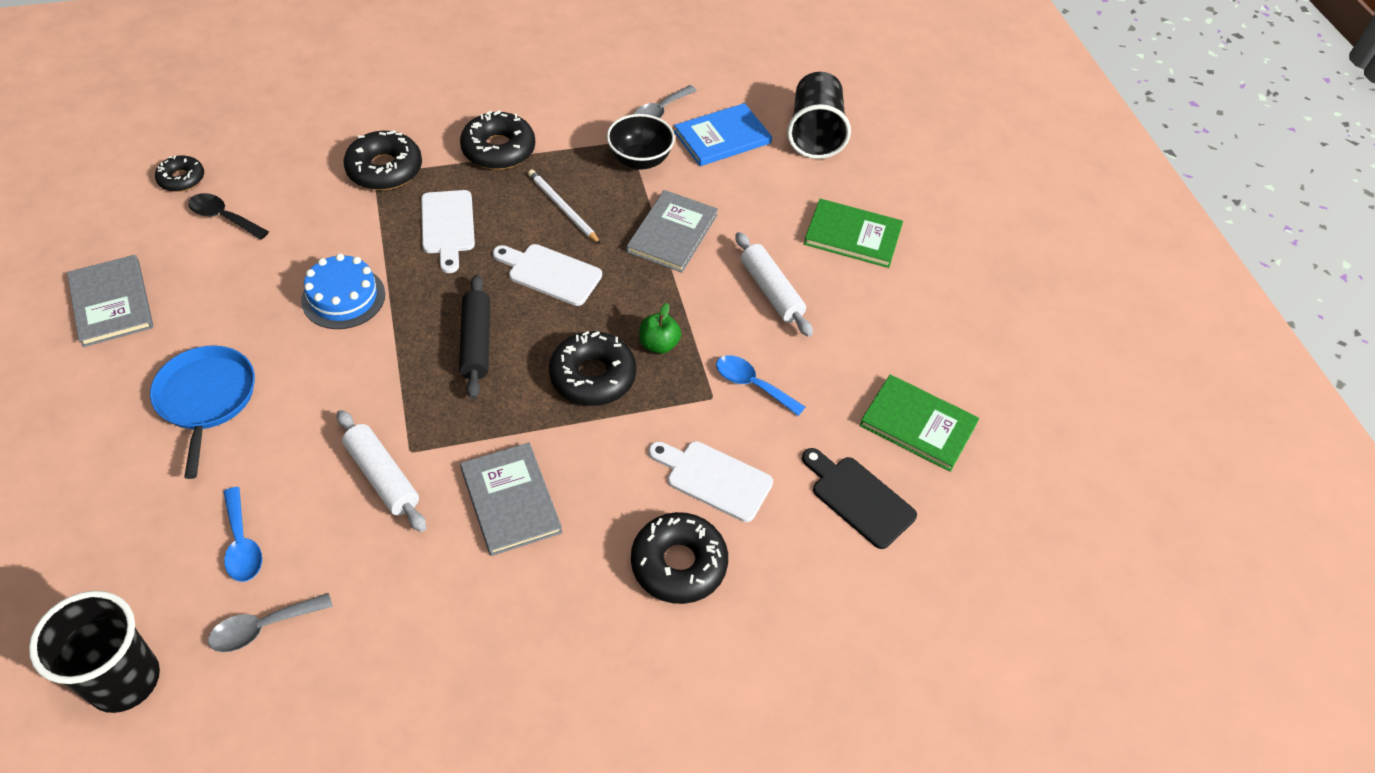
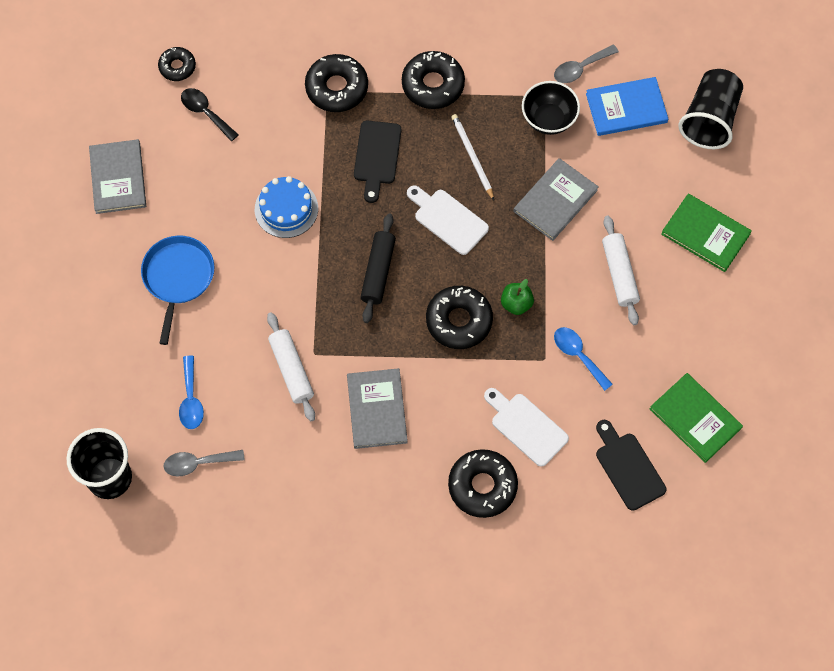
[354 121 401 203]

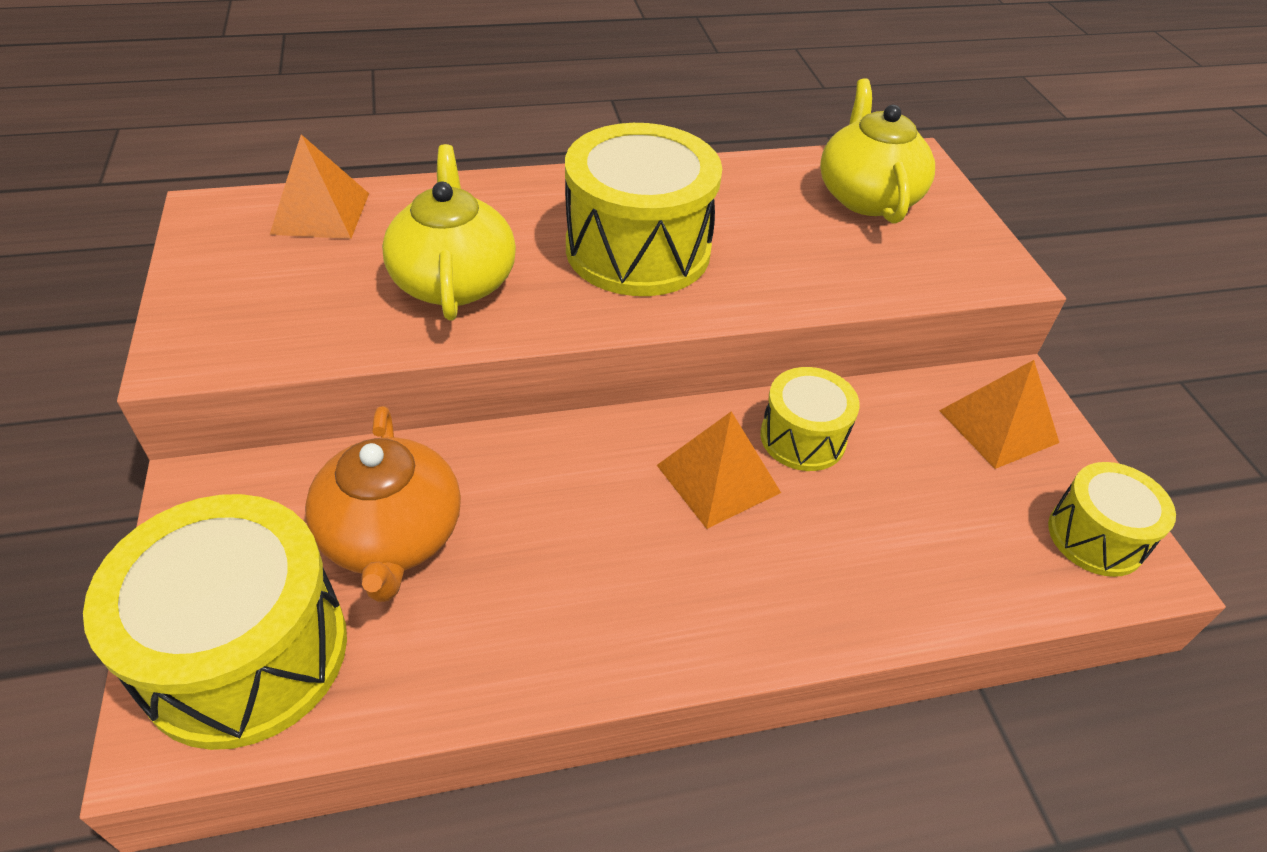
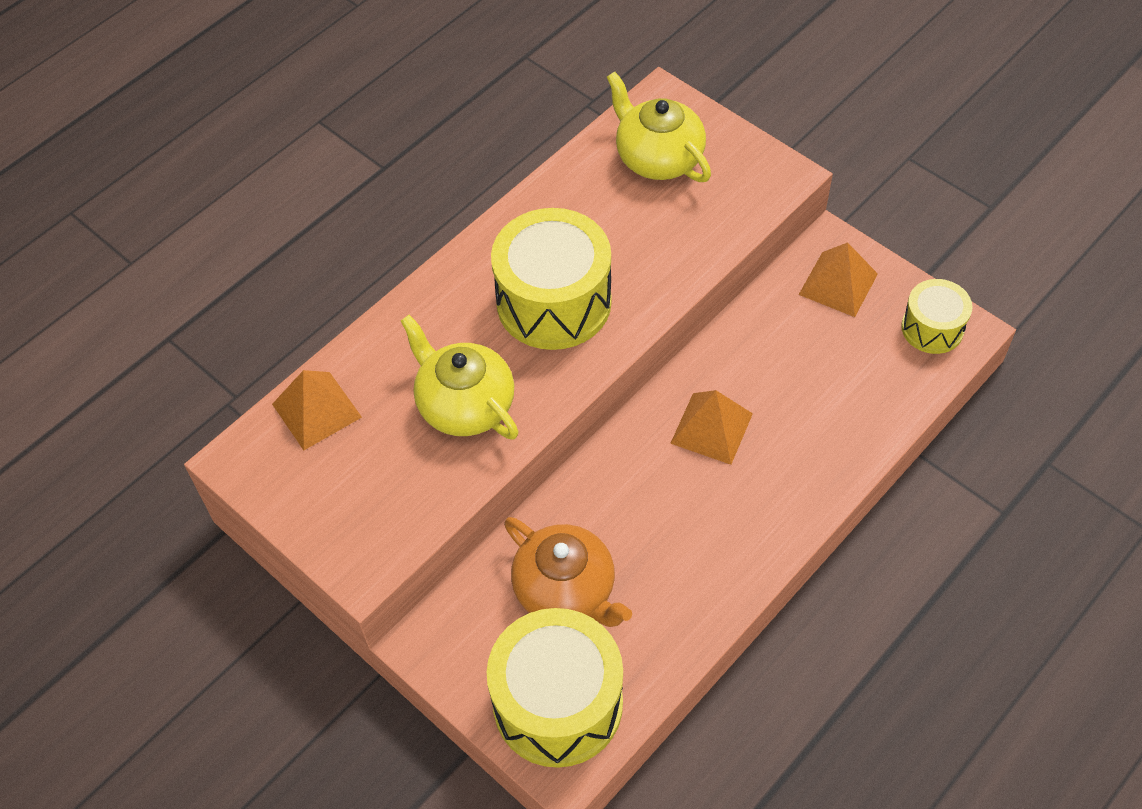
[760 367 860 471] (first image)

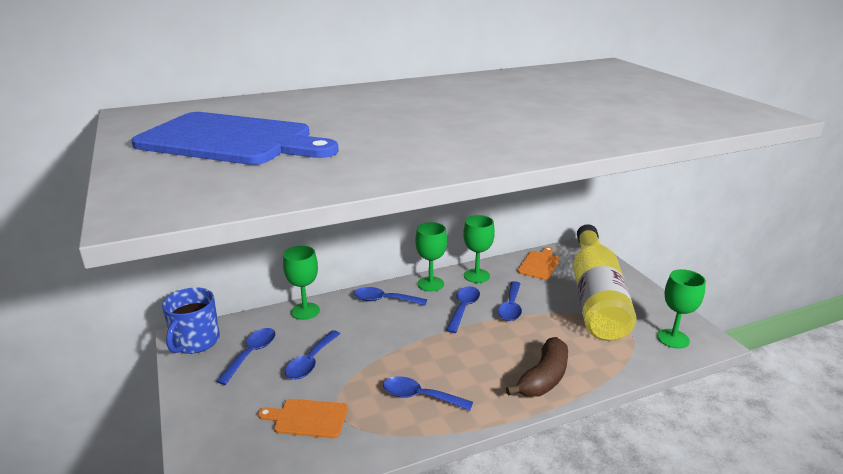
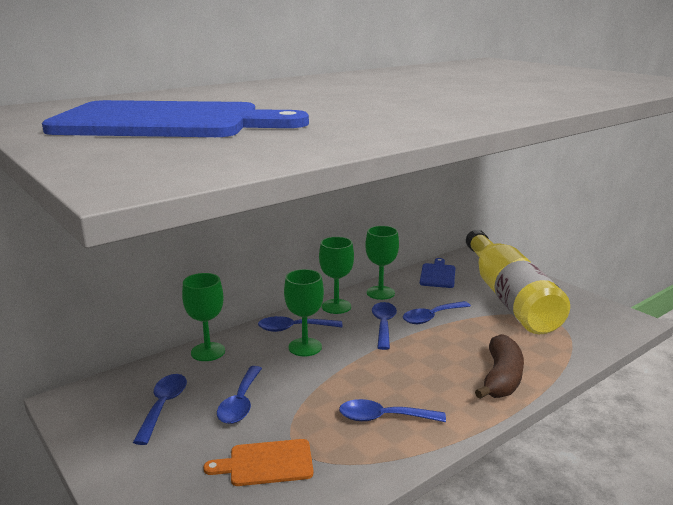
[162 287 220 354] (first image)
[284 269 324 356]
[420 258 455 288]
[403 301 471 324]

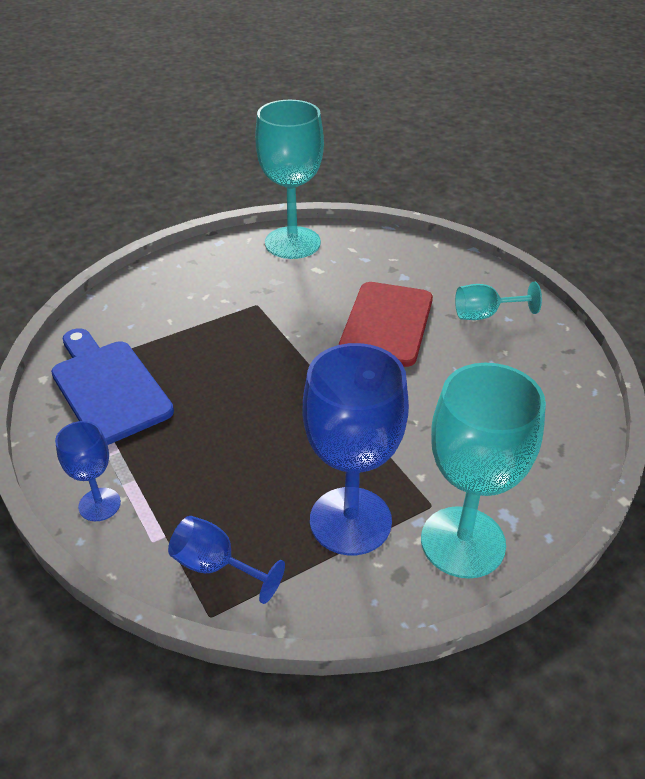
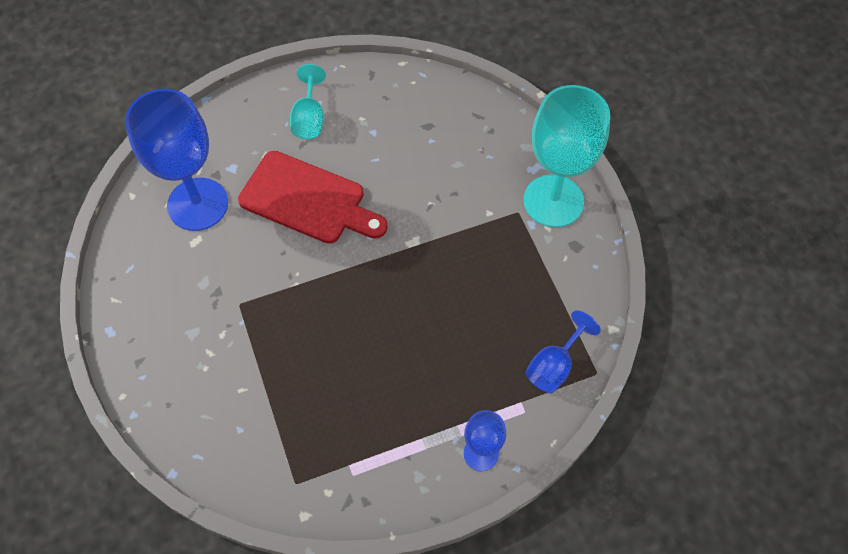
[51 328 174 445] (first image)
[255 100 324 259] (first image)
[125 89 228 231]

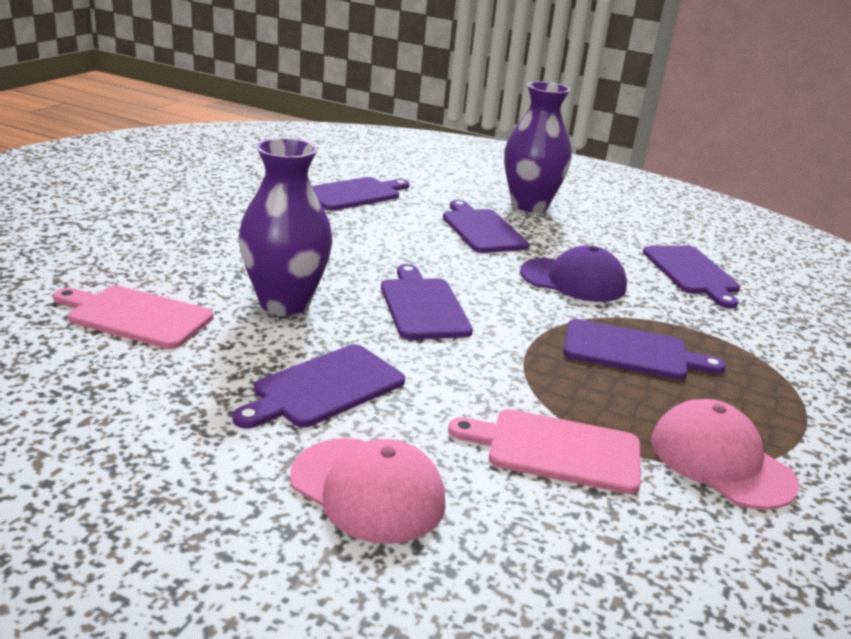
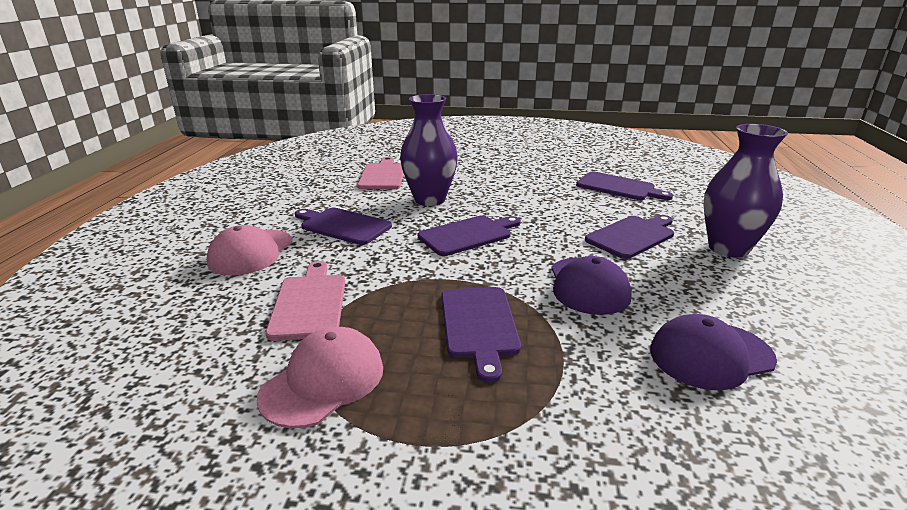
[650 314 777 391]

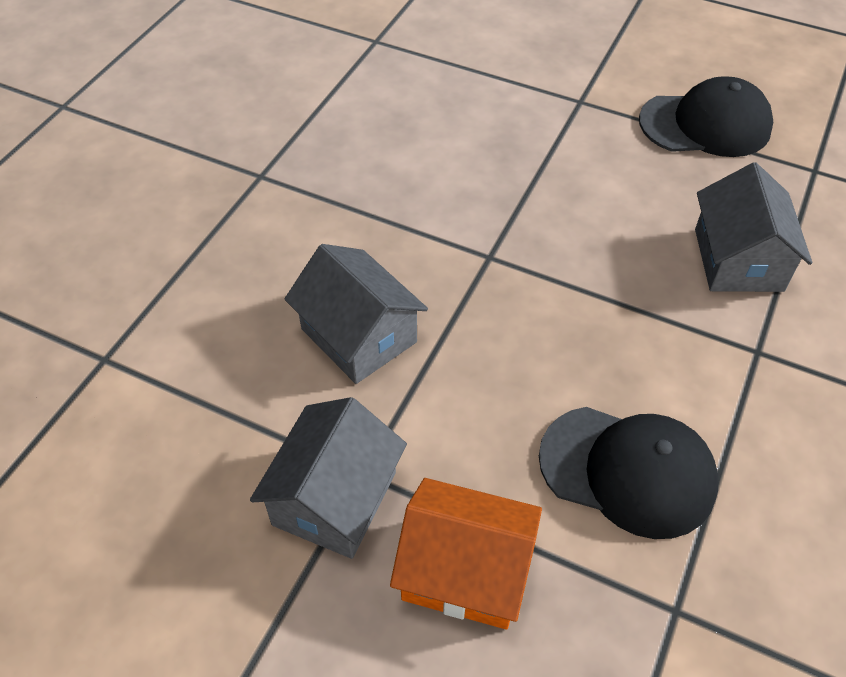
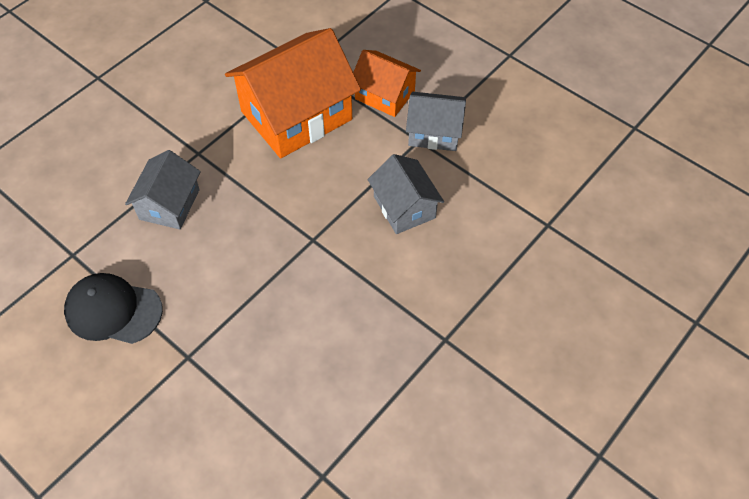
[225 28 361 158]
[406 92 466 151]

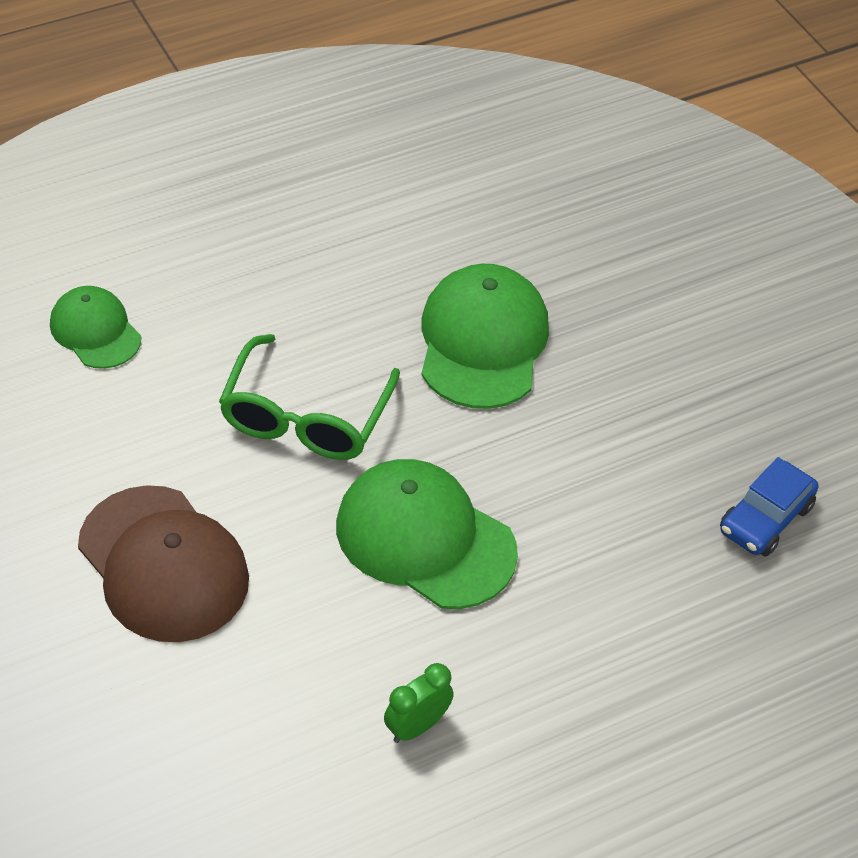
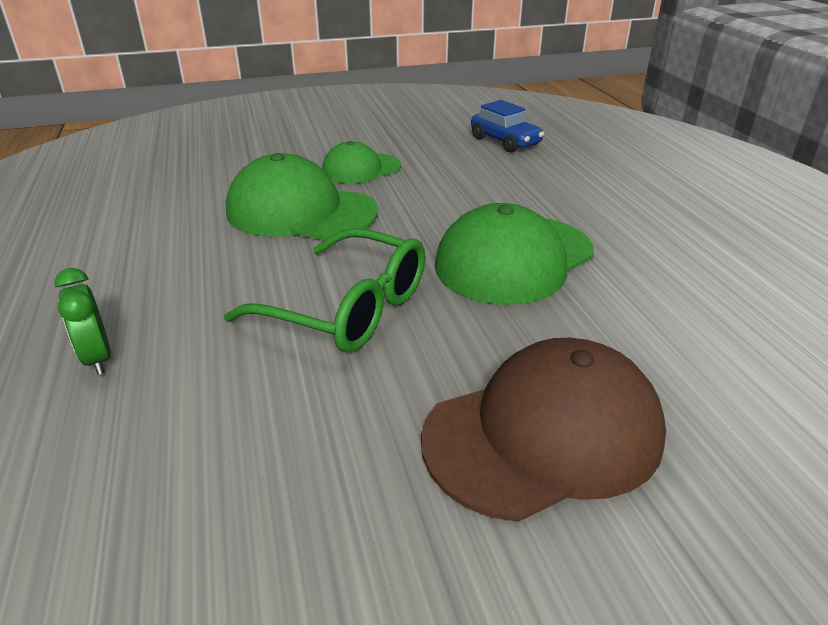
[322 141 401 184]
[55 268 111 375]

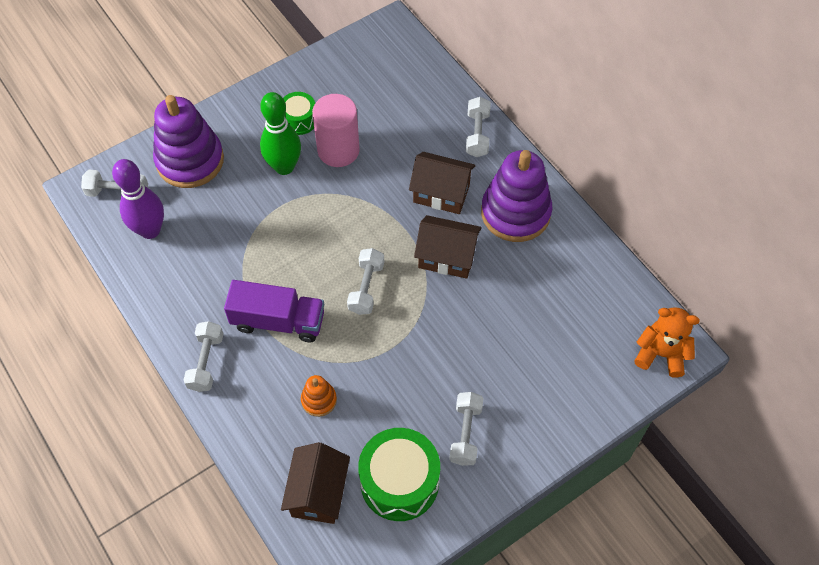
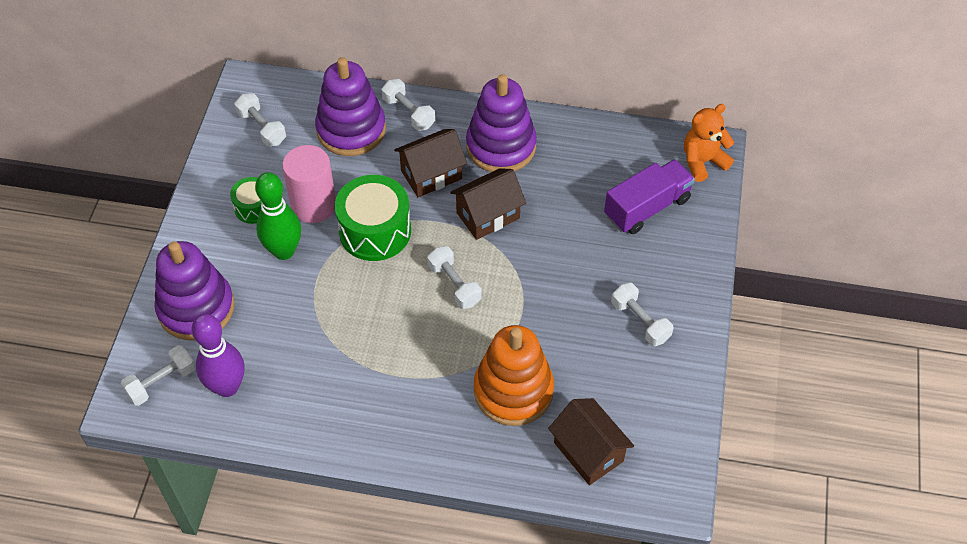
[315 57 386 156]
[234 93 286 146]
[604 159 695 234]
[335 175 411 261]
[474 325 554 426]

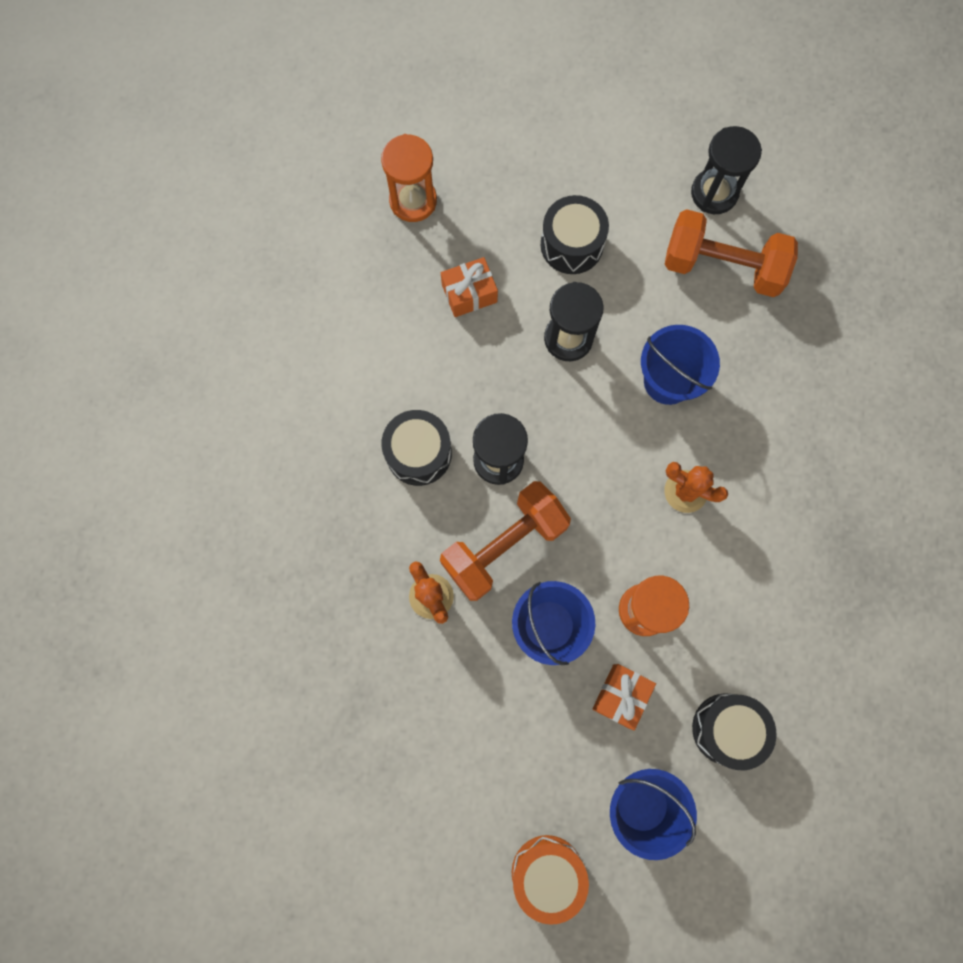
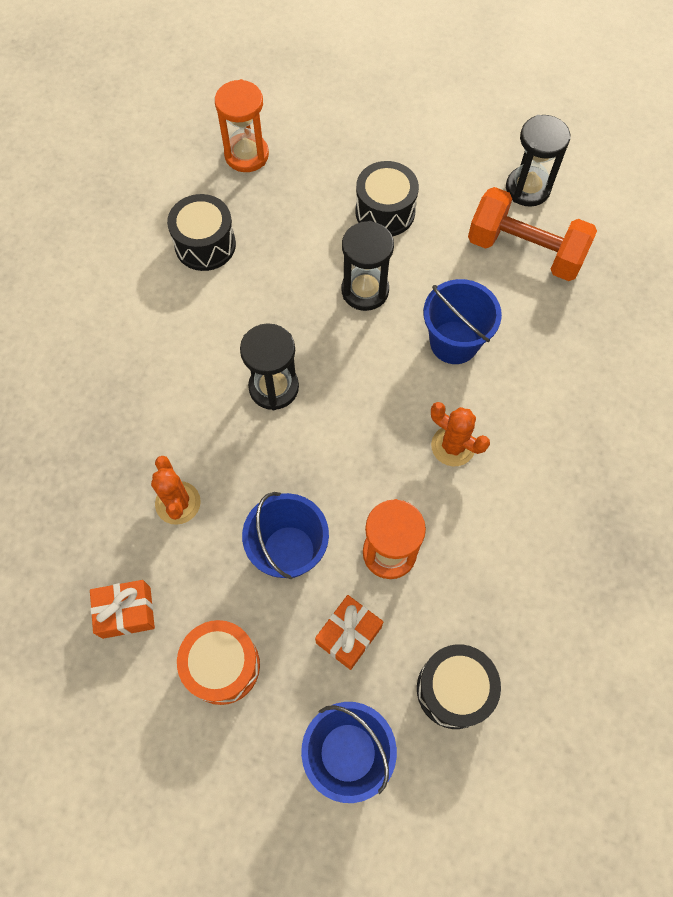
[440 481 571 601] (first image)
[167 194 236 271]
[90 580 155 639]
[177 620 260 705]

